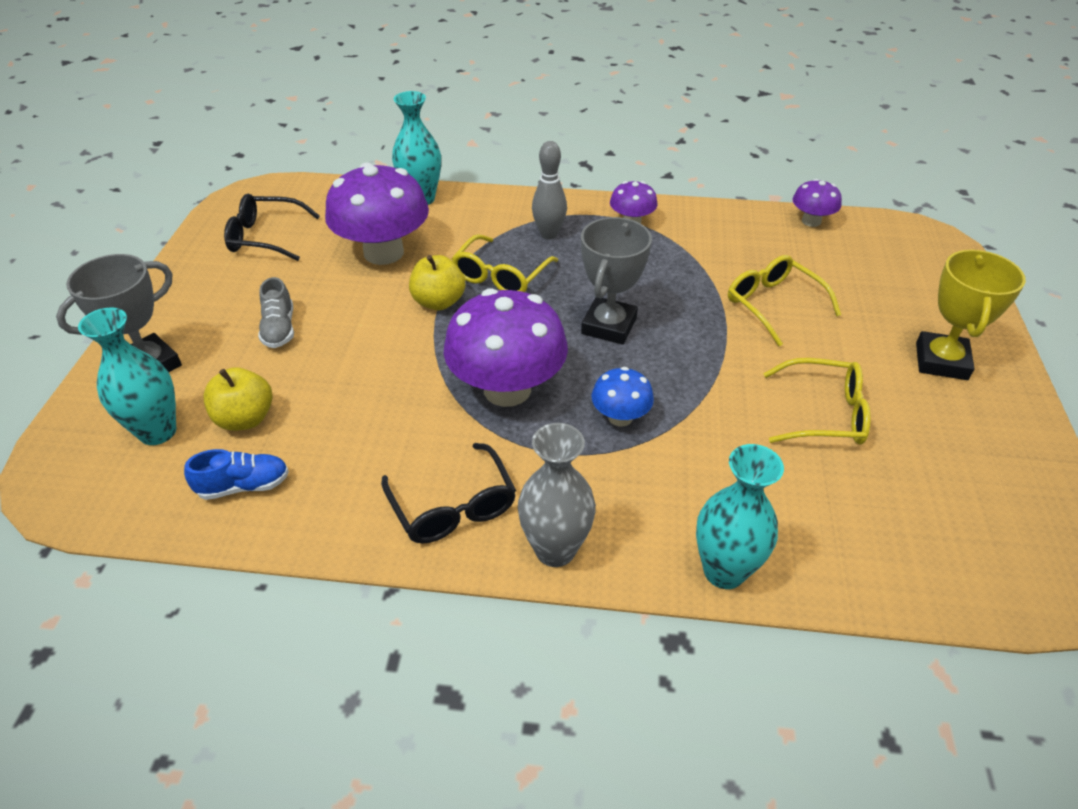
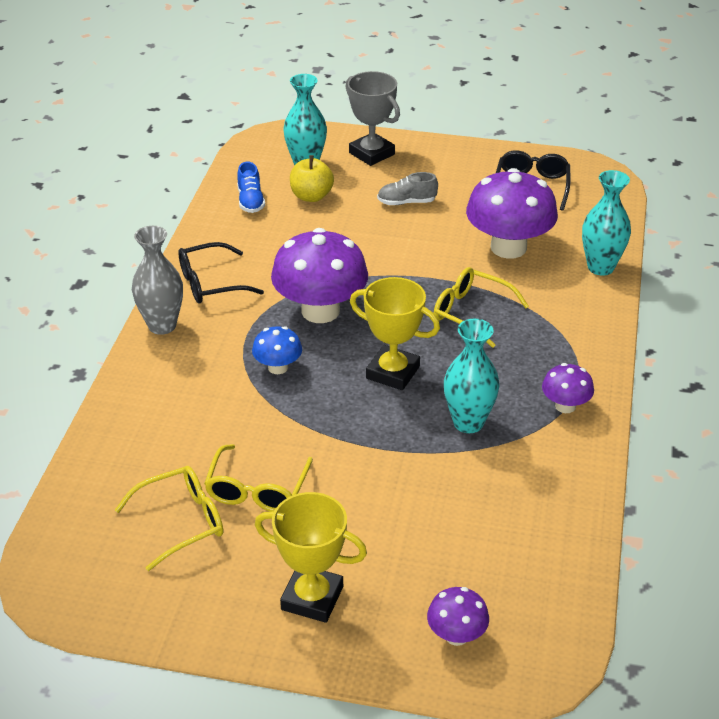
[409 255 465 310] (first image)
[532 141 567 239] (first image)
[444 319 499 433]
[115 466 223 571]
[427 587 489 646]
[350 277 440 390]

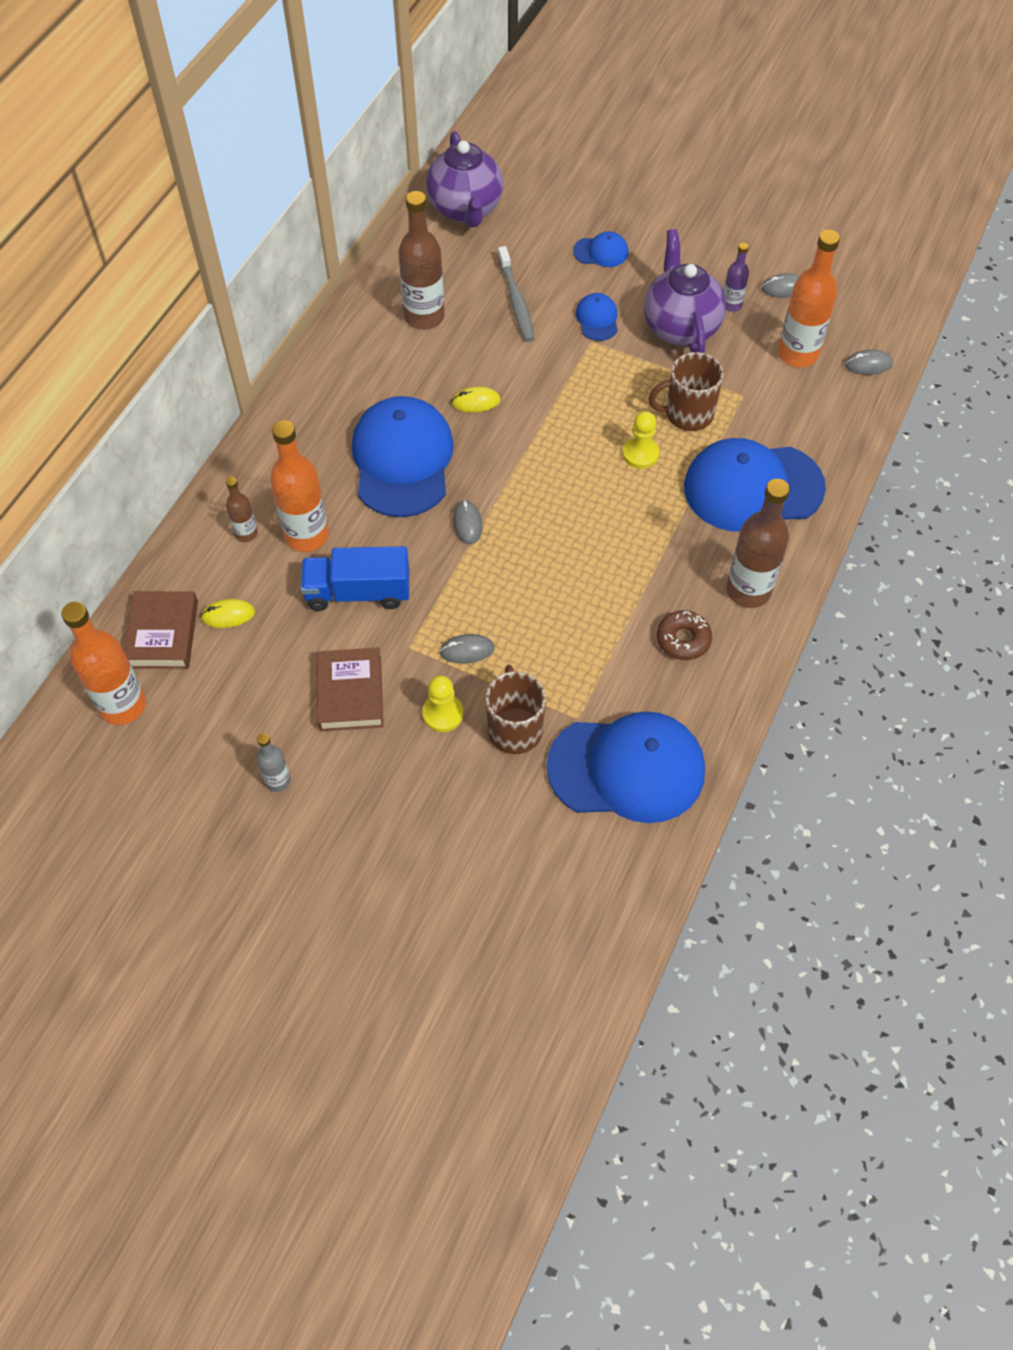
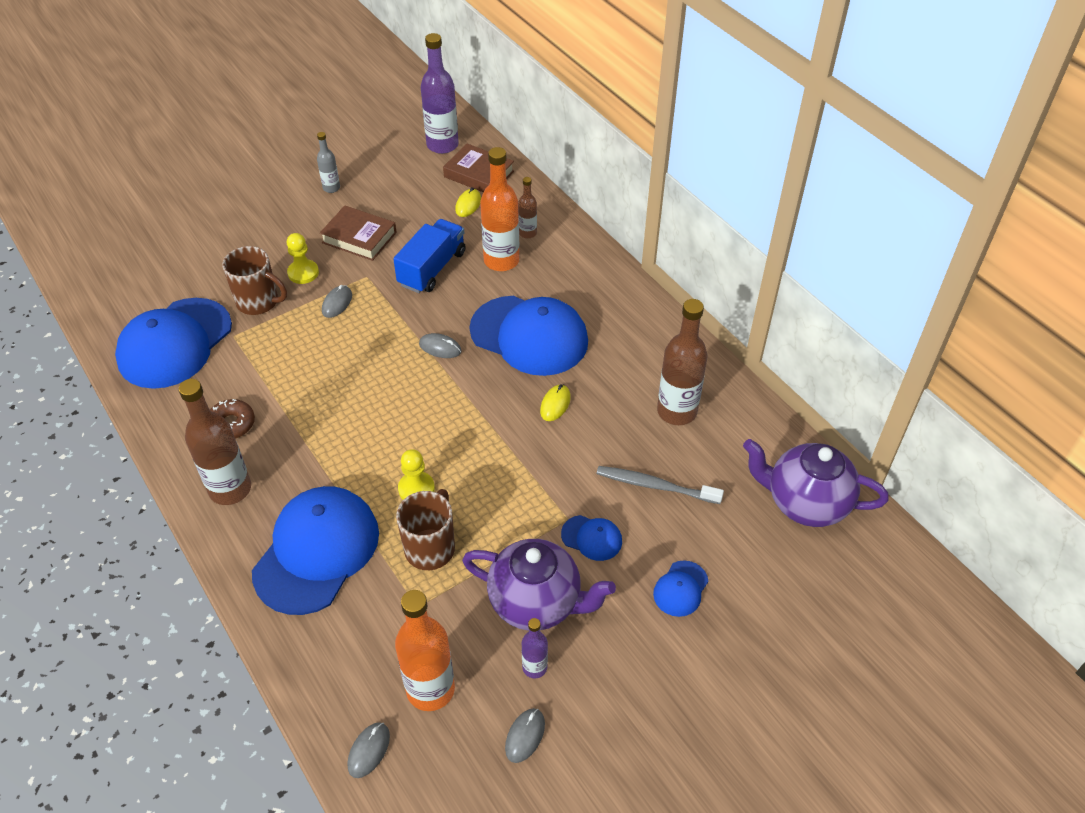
[421 33 459 154]

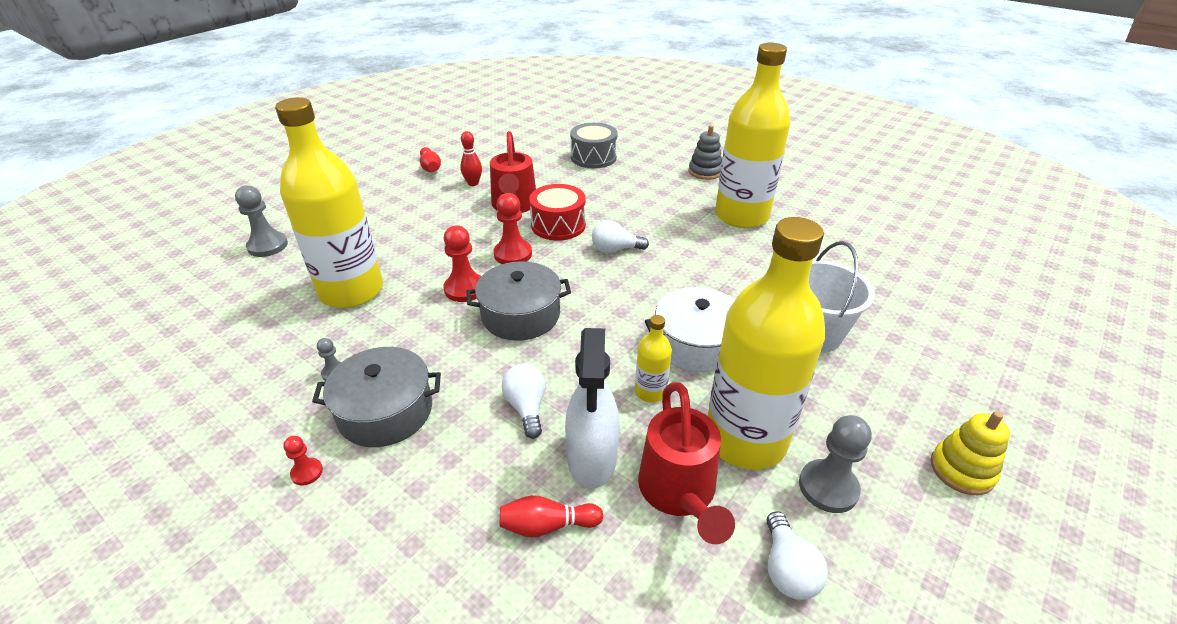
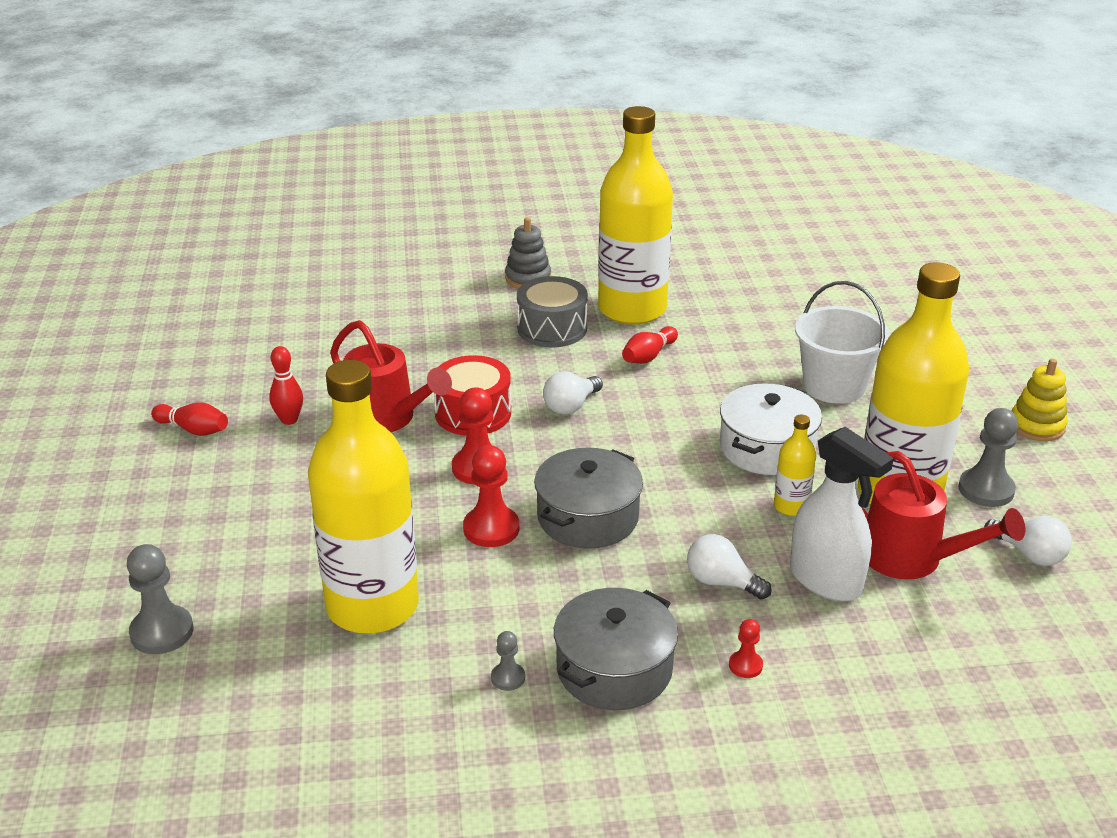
[729 619 763 678]
[622 326 678 364]
[517 276 588 347]

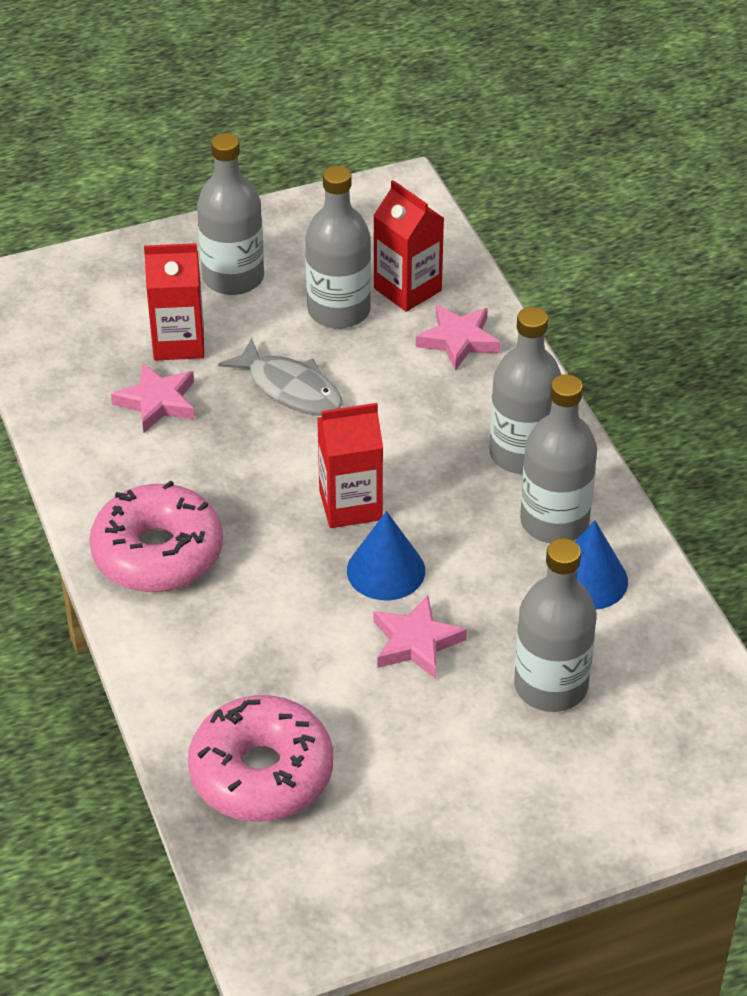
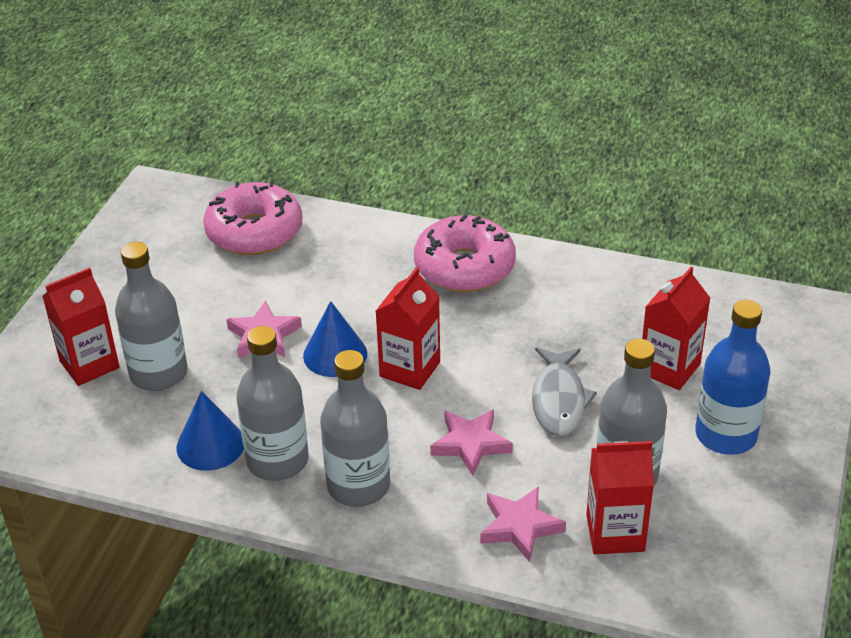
[42 267 120 386]
[430 409 513 476]
[695 300 770 455]
[532 347 597 437]

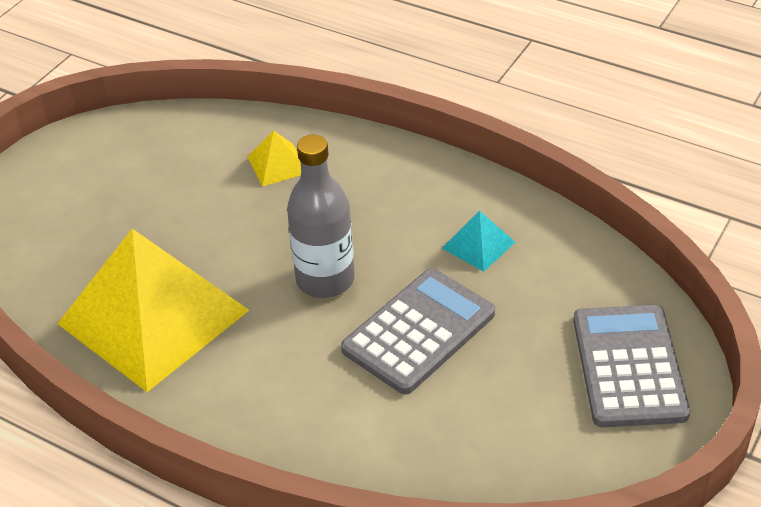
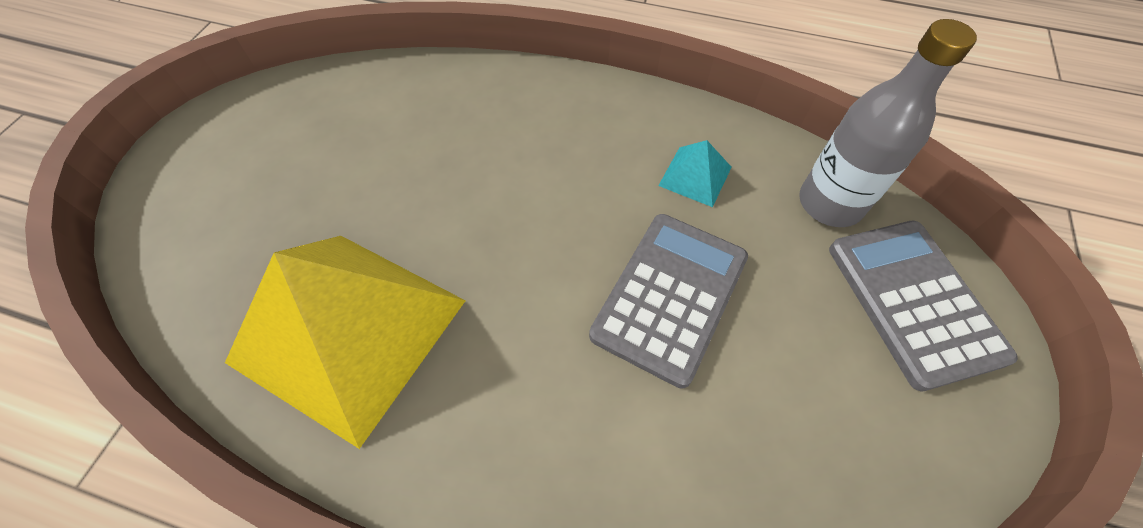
[247 131 301 187] (first image)
[799 19 977 227]

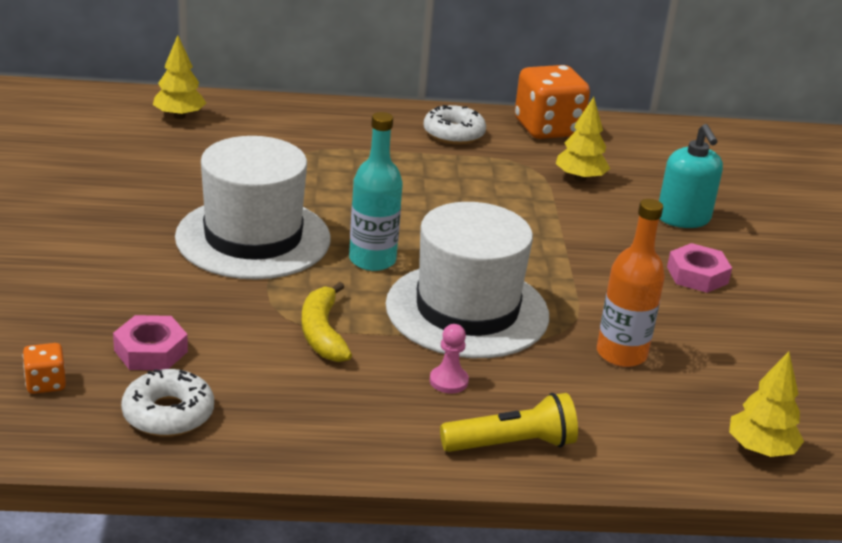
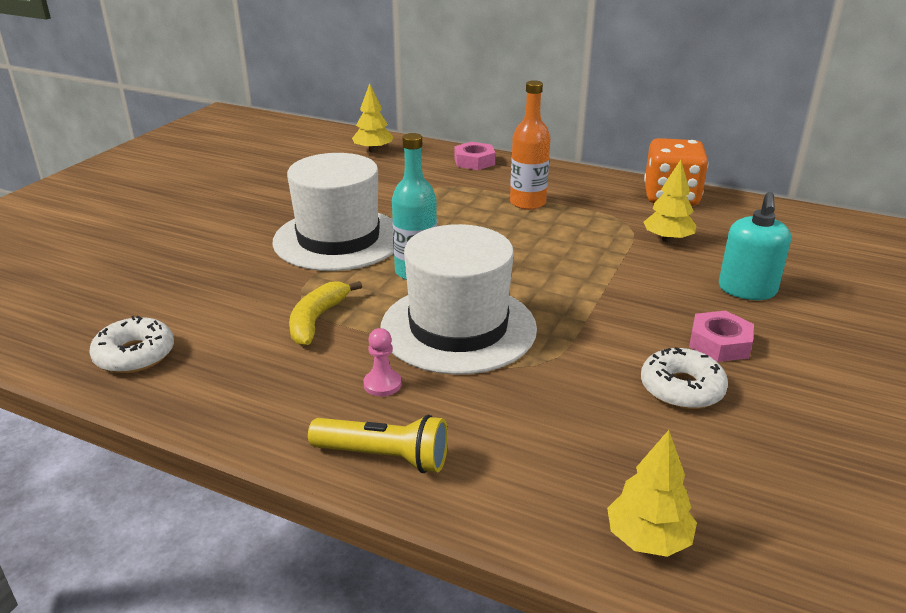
[23 343 66 394] (first image)
[454 142 495 170]
[641 347 728 409]
[510 80 550 210]

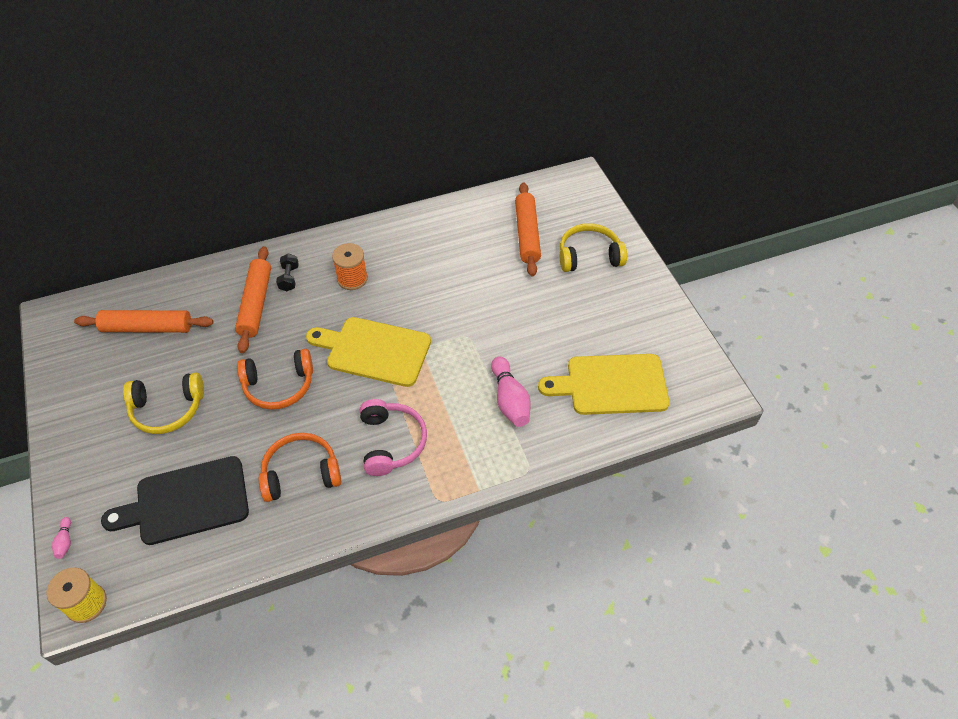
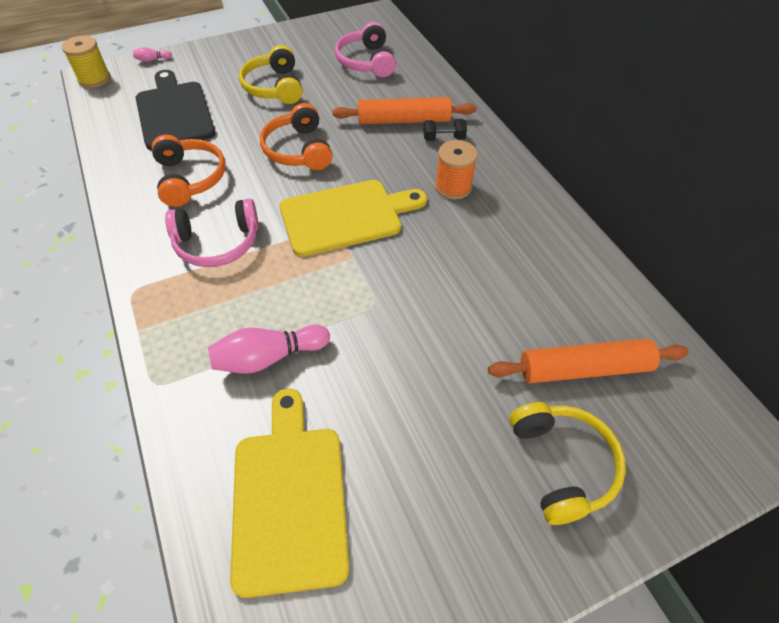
[335 22 396 77]
[280 180 427 257]

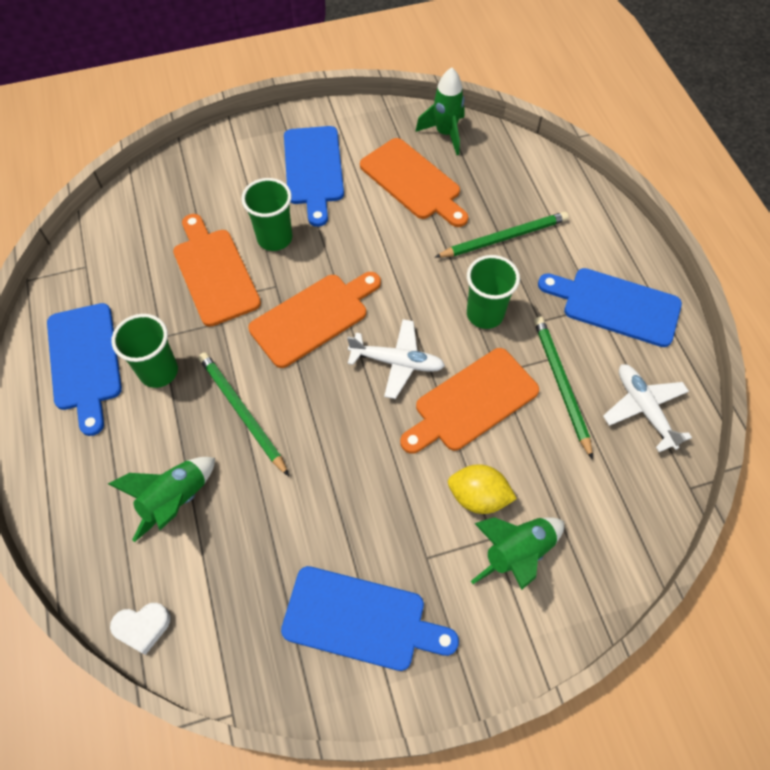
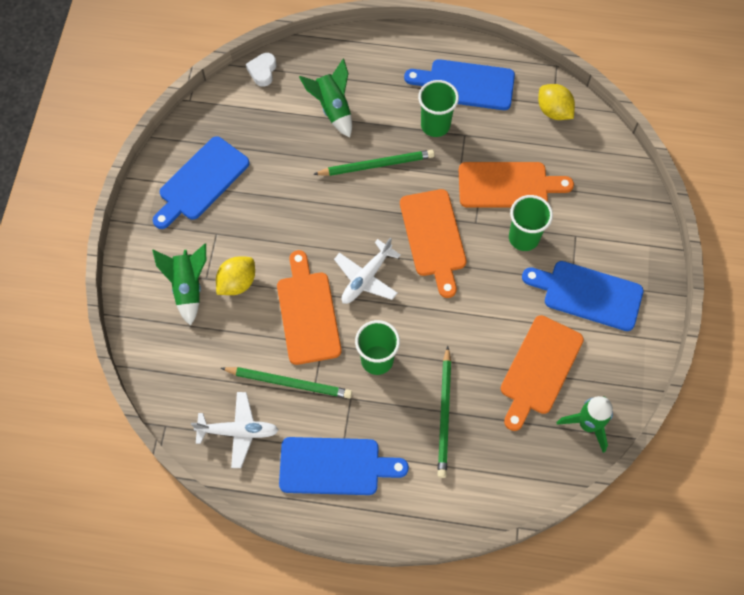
[538 84 575 120]
[501 315 584 431]
[279 437 409 495]

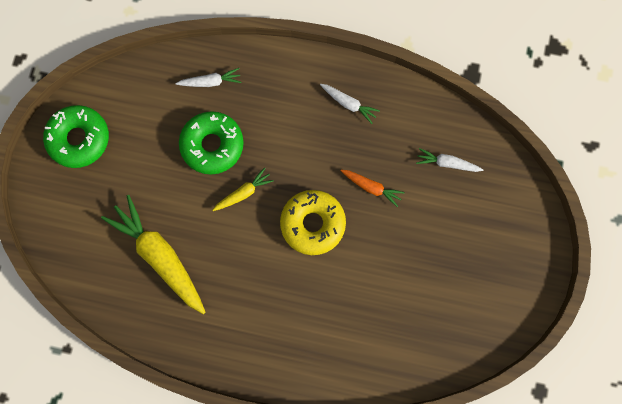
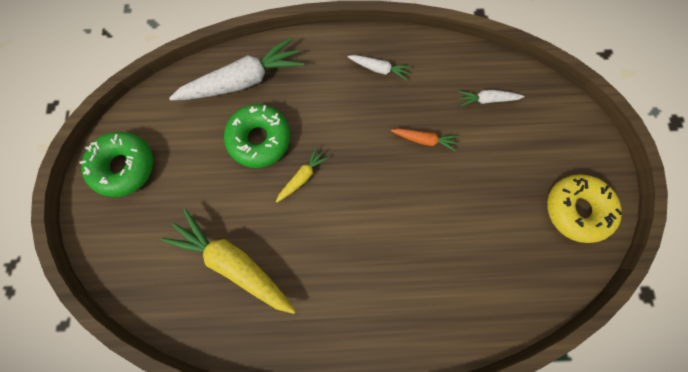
[547 174 623 243]
[169 37 304 101]

